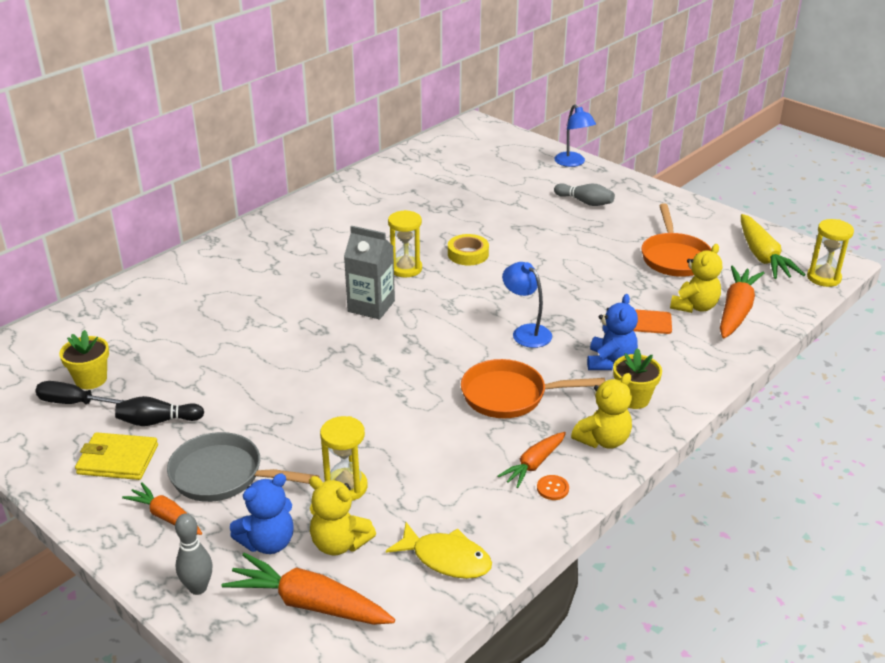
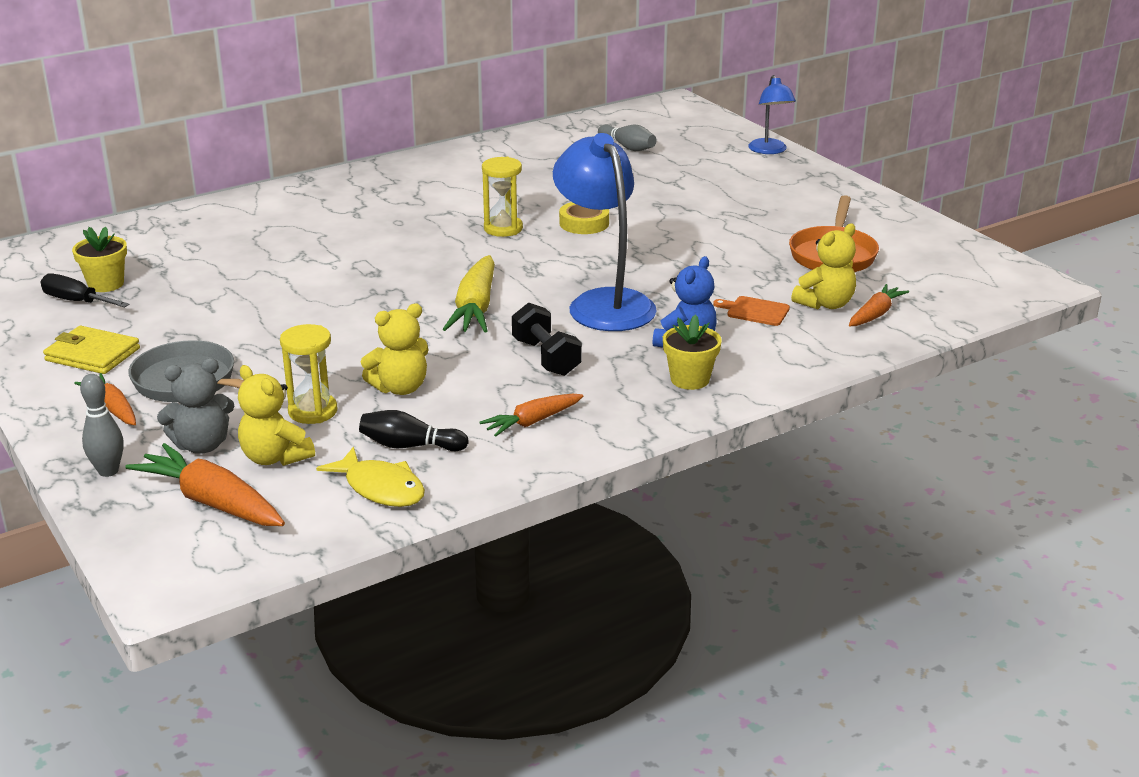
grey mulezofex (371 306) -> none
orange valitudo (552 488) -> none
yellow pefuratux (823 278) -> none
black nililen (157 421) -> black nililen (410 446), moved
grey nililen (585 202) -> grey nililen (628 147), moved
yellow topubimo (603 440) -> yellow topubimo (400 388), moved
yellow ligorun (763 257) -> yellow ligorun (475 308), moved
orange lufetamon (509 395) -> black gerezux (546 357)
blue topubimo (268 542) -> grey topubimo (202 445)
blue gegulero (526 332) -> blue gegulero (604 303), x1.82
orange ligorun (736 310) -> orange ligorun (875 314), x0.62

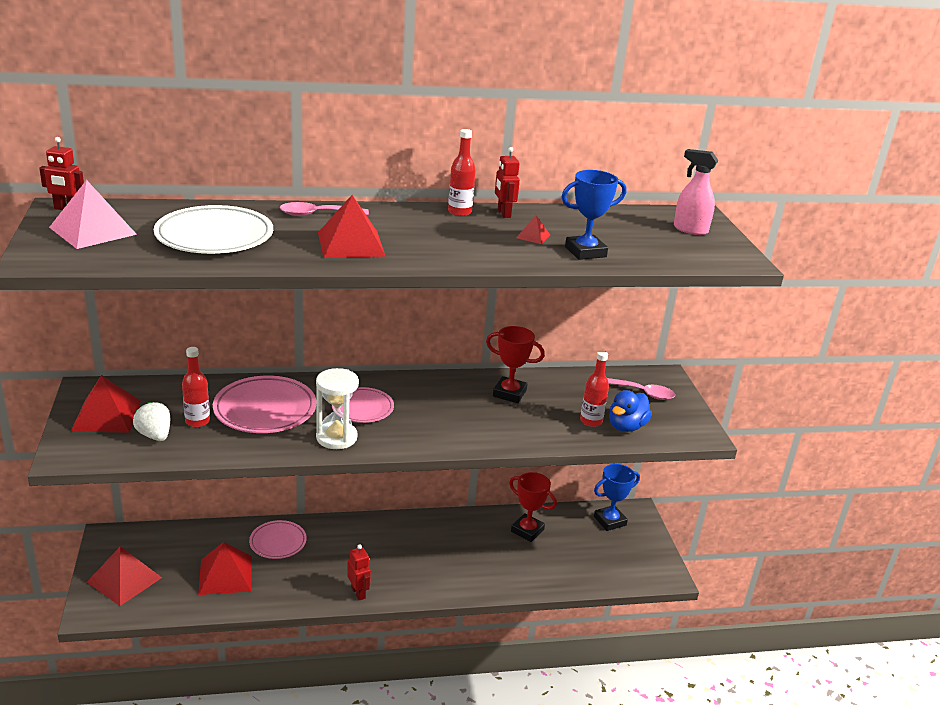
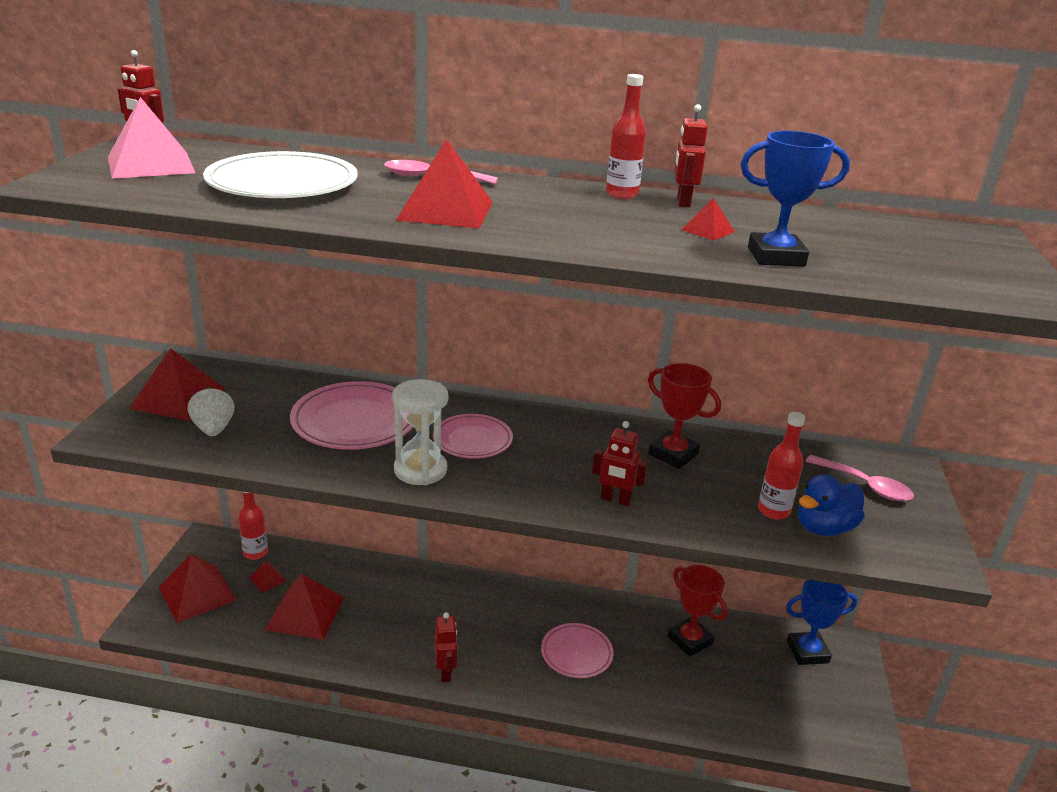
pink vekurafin (690 229) -> none
none -> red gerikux (267 579)
none -> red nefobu (615 500)
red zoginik (197 421) -> red zoginik (255 553), moved
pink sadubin (278 542) -> pink sadubin (576 653), moved

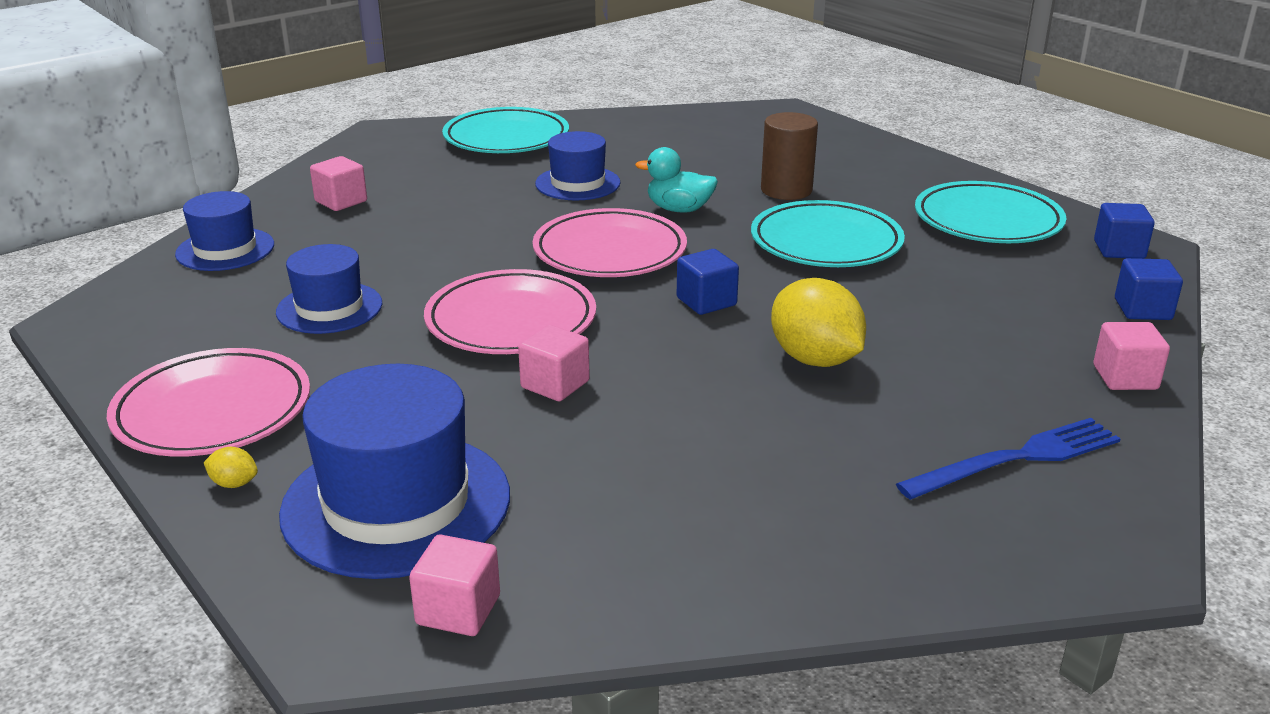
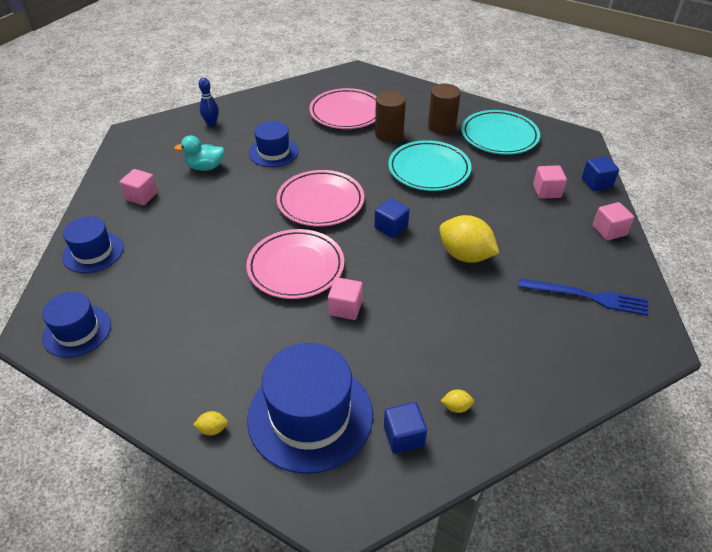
none -> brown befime (441 126)
none -> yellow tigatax (456 407)
pink sadubin (213 411) -> pink sadubin (346 113), moved
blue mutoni (329 308) -> blue mutoni (77 331), moved
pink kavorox (458 610) -> pink kavorox (547 191), moved
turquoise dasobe (679 209) -> turquoise dasobe (205 167), moved
blue kavorox (1119 250) -> blue kavorox (403 436), moved
turquoise sadubin (506 138) -> blue nililen (211 123)
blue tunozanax (1016 459) -> blue tunozanax (587 297), 60 degrees clockwise

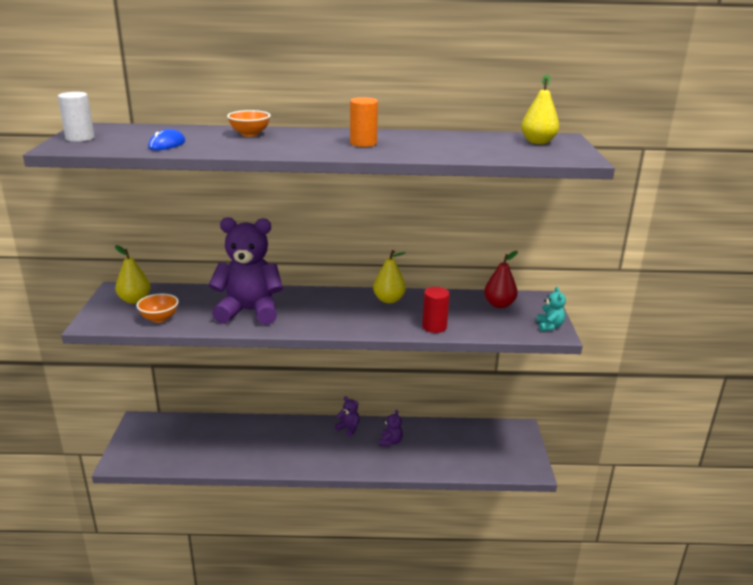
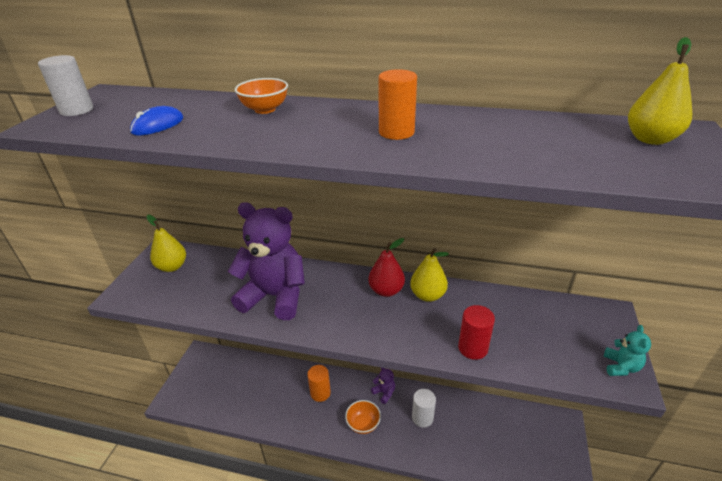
none -> orange befime (320 393)
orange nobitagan (159 318) -> orange nobitagan (363 424), moved
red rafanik (499 304) -> red rafanik (386 290), moved
purple topubimo (390 442) -> white befime (422 418)

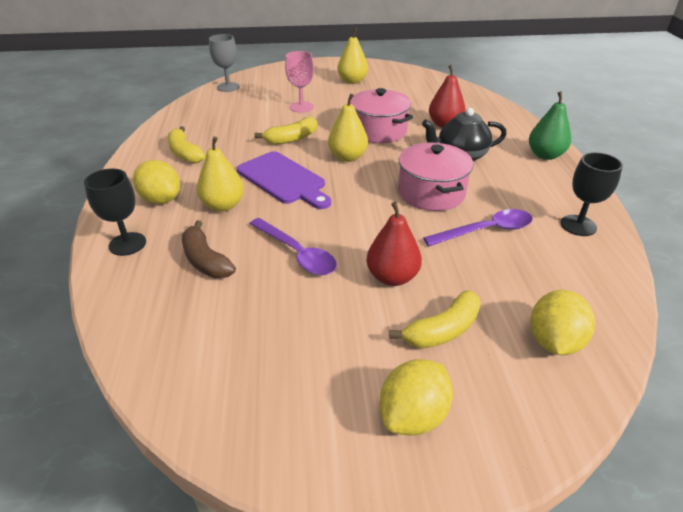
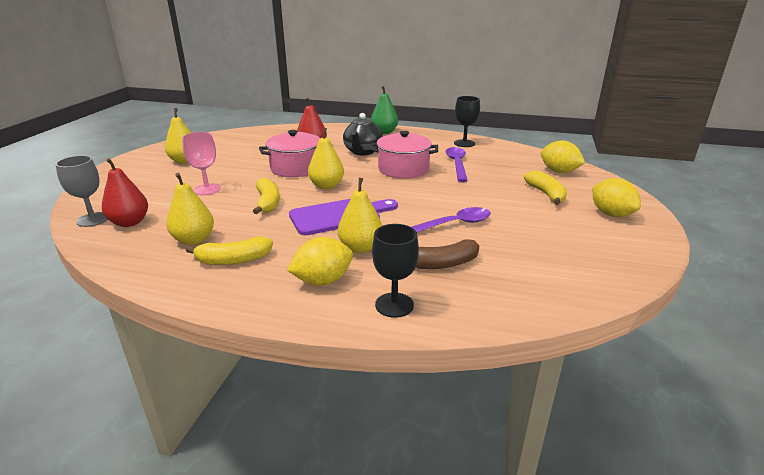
none -> yellow rafanik (194 240)
red rafanik (392 277) -> red rafanik (129 222), moved

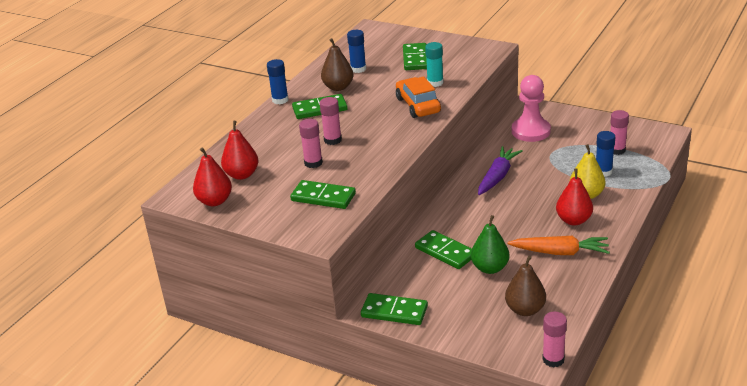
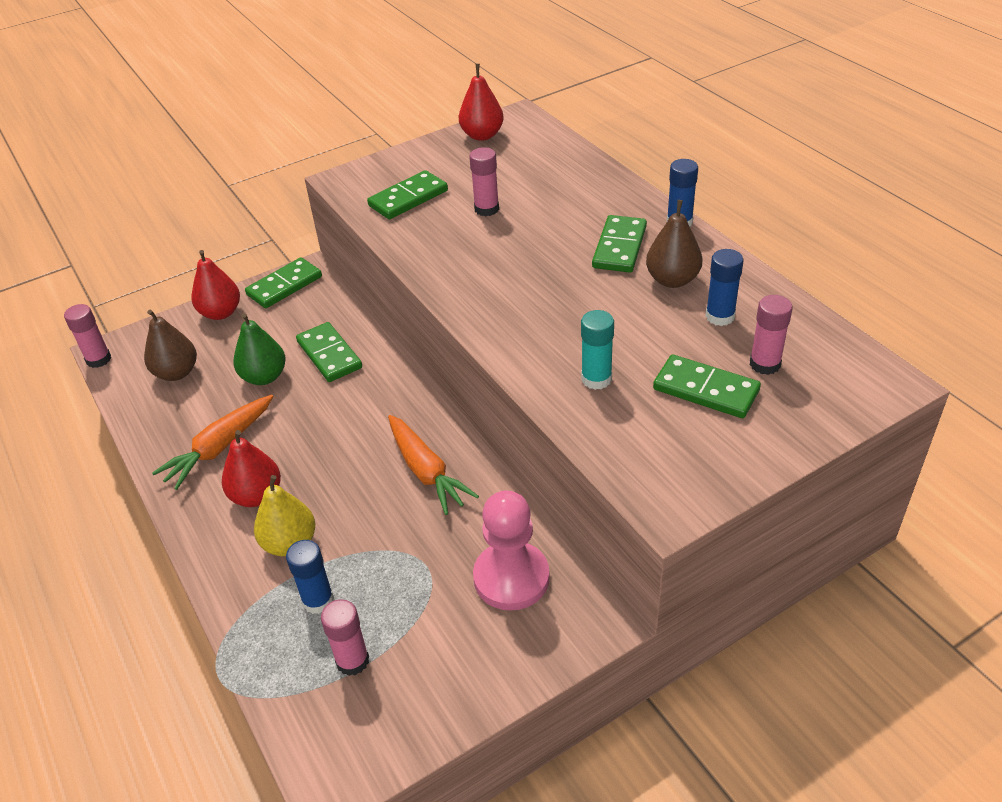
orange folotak (418 105) -> none
red rafanik (242 175) -> red rafanik (221 313), moved
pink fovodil (332 140) -> pink fovodil (765 364), moved
purple ligorun (497 176) -> orange ligorun (426 471)
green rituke (445 252) -> green rituke (329 355), 75 degrees clockwise

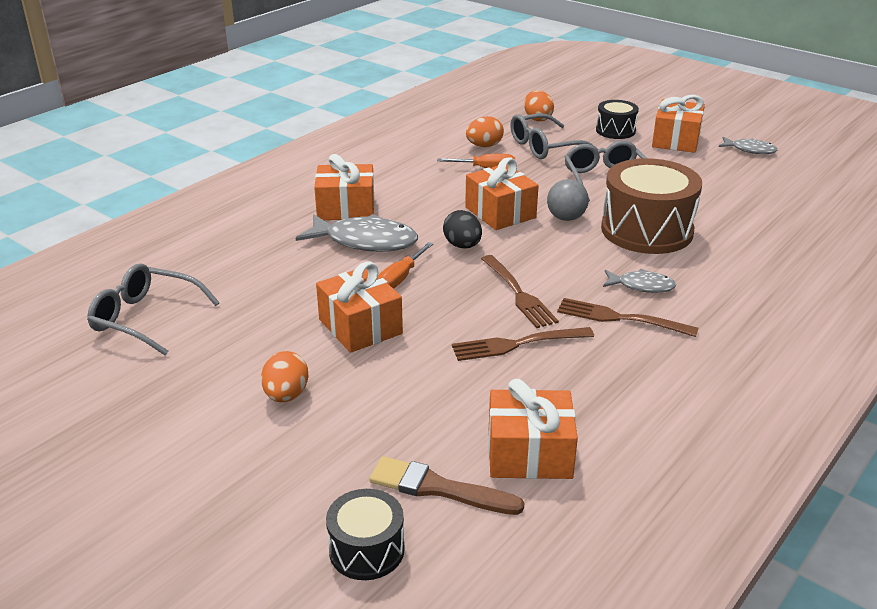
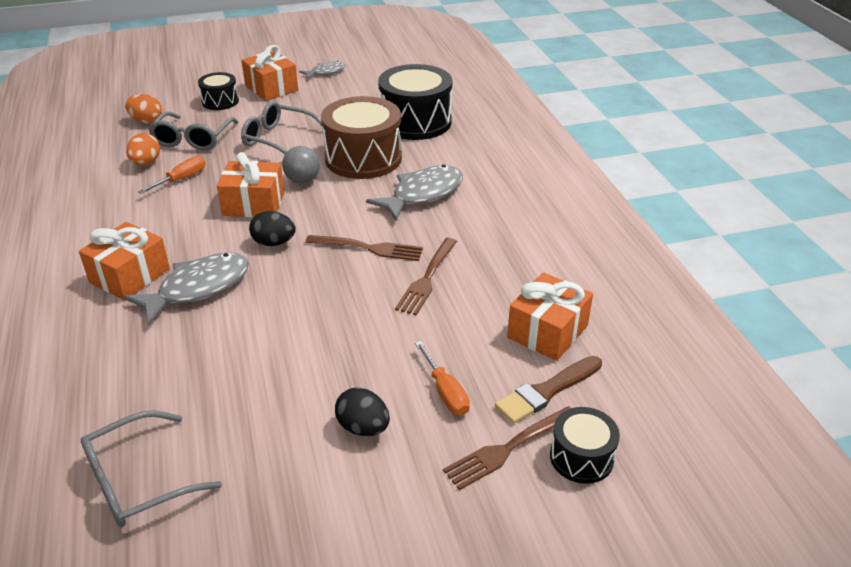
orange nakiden (360 326) -> none
none -> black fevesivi (415 122)
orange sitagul (400 278) -> orange sitagul (446 392), moved
brown tunozanax (620 318) -> brown tunozanax (508 448), moved
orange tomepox (286 395) -> black tomepox (363 428)
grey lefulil (641 286) -> grey lefulil (423 194), x1.80

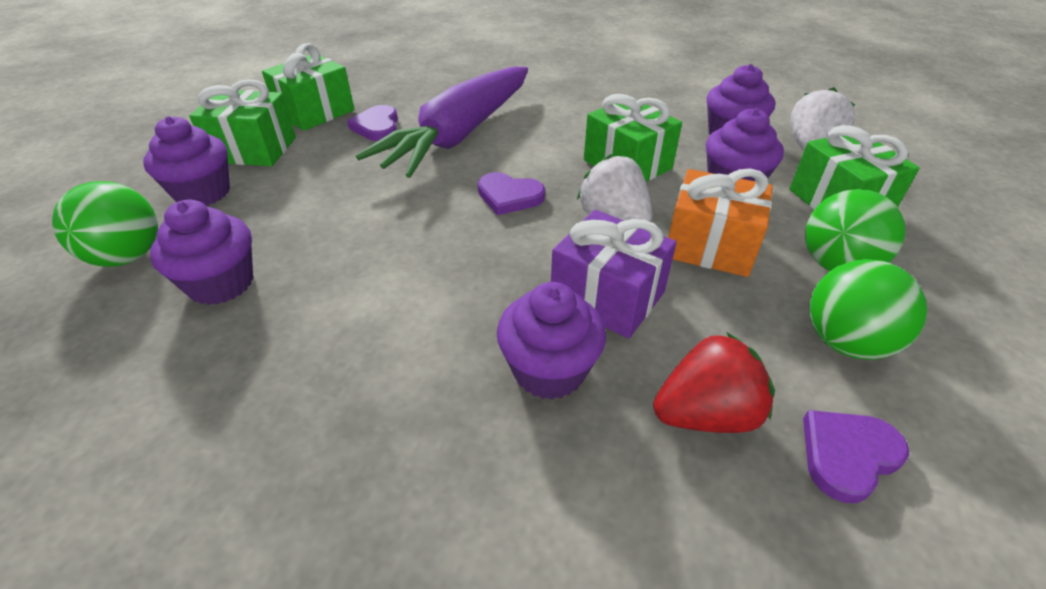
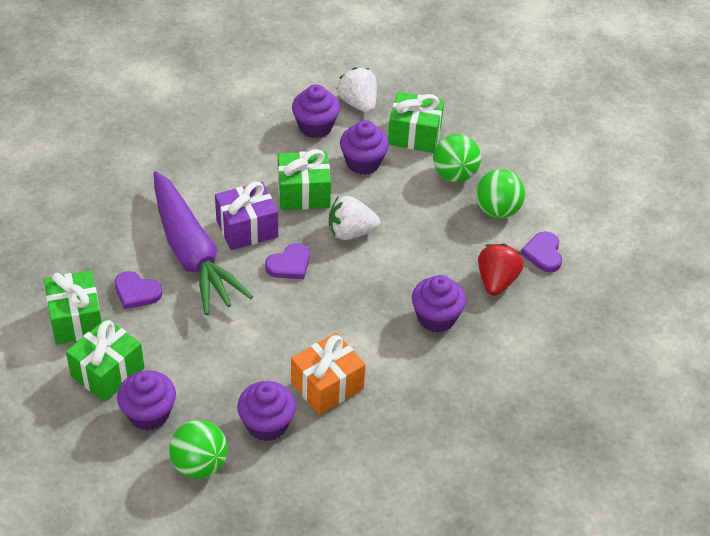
purple nakiden (607 296) -> purple nakiden (247 228), moved
orange nakiden (710 246) -> orange nakiden (327 385), moved

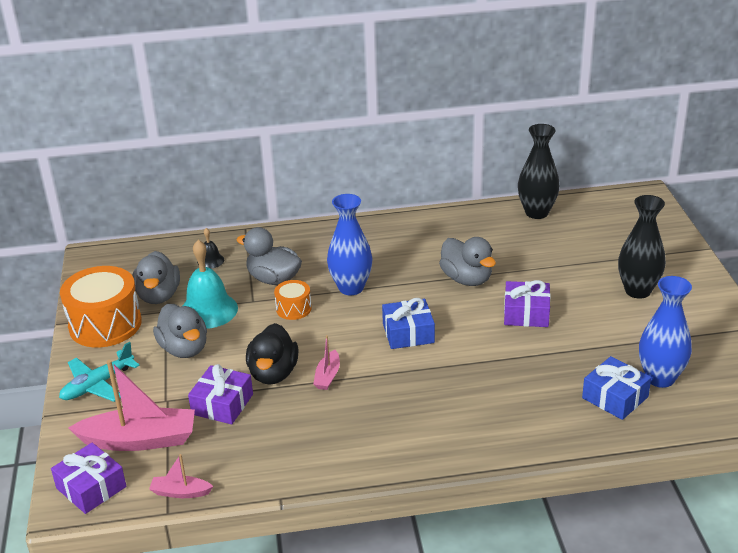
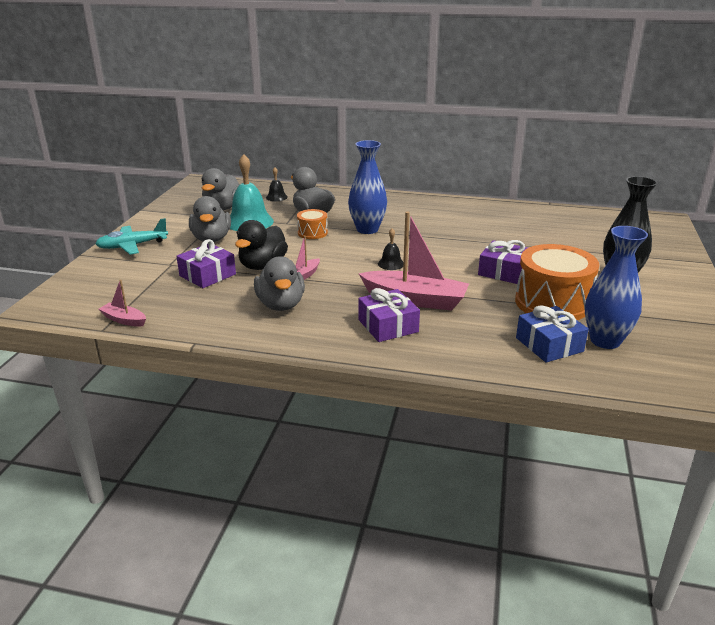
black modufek (536 213) -> none
purple nakiden (91 487) -> purple nakiden (388 326), moved
orange fevesivi (105 324) -> orange fevesivi (552 303), moved
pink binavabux (140 440) -> pink binavabux (415 300), moved
grey dasobe (466 279) -> grey dasobe (281 305), moved
blue nakiden (408 333) -> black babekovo (391 264)

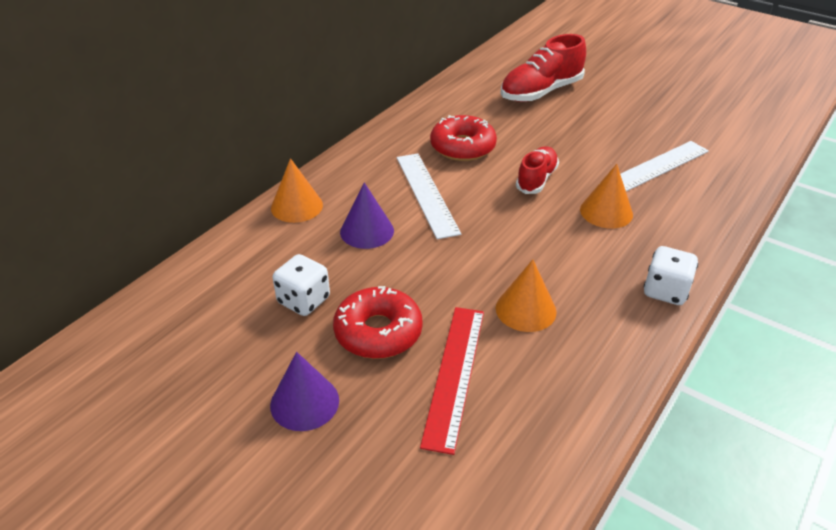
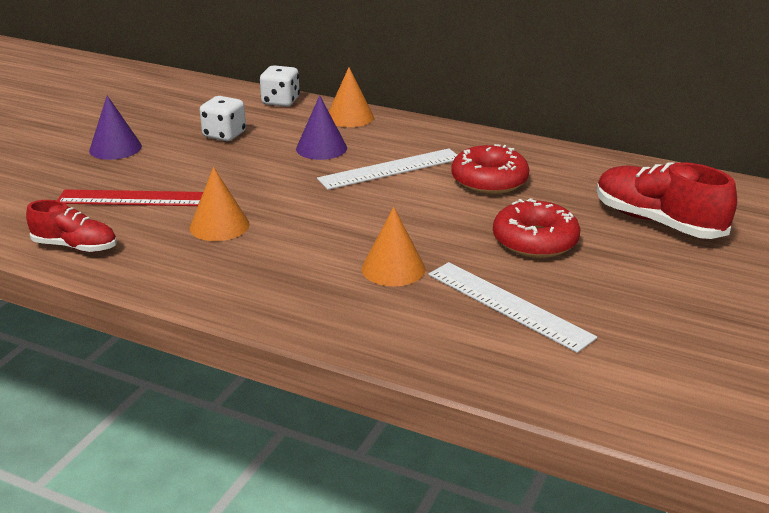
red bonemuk (378 332) -> red bonemuk (535 241), moved
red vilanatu (536 179) -> red vilanatu (75 246), moved
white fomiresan (665 291) -> white fomiresan (280 101), moved

